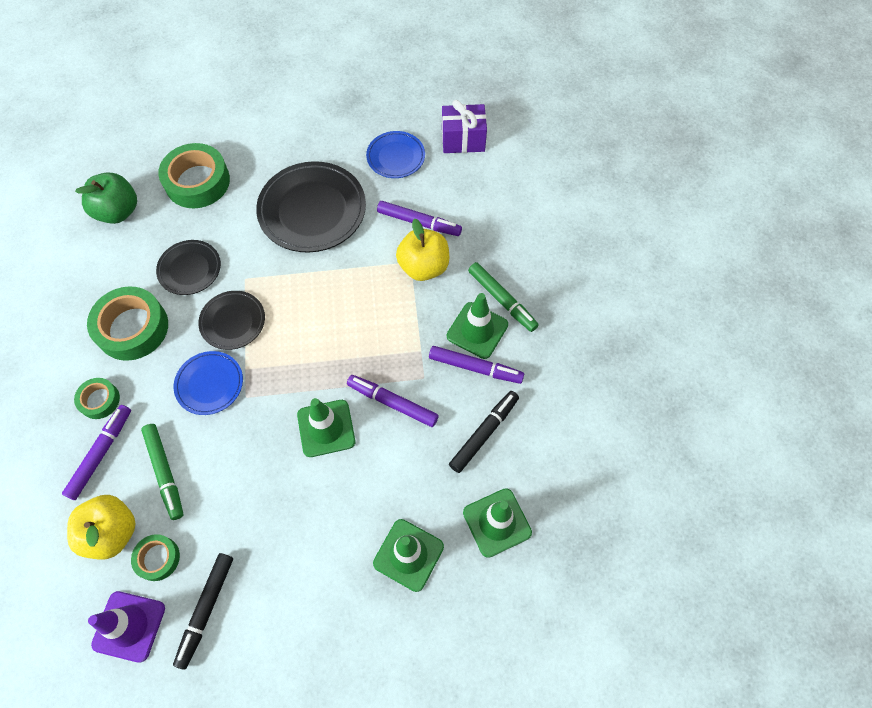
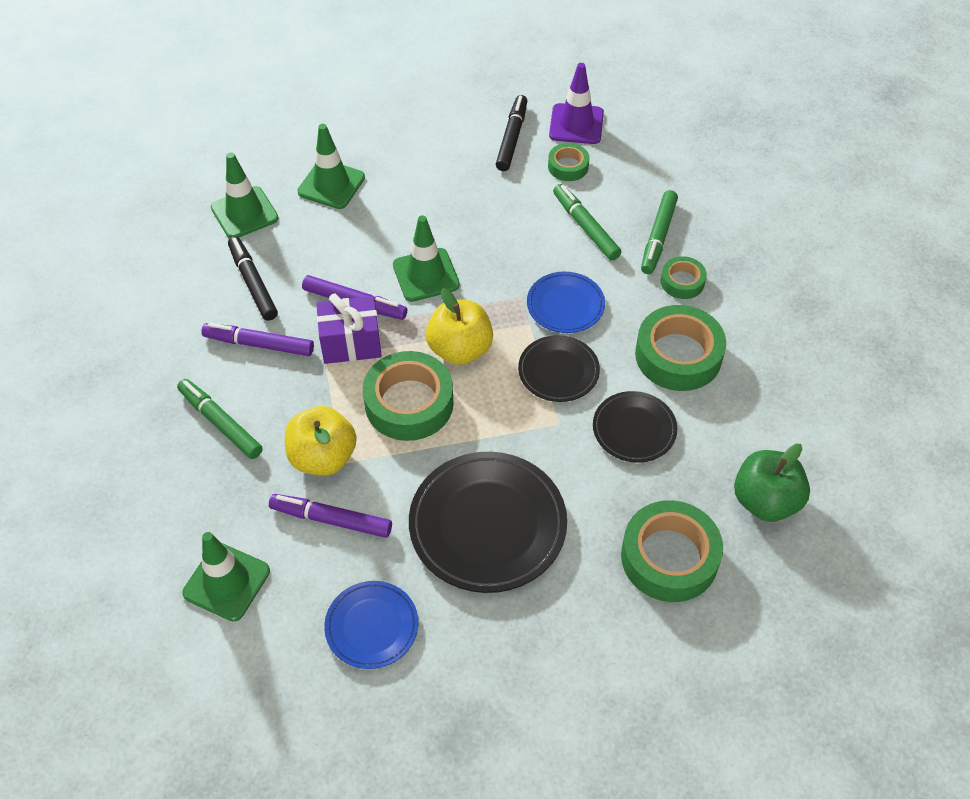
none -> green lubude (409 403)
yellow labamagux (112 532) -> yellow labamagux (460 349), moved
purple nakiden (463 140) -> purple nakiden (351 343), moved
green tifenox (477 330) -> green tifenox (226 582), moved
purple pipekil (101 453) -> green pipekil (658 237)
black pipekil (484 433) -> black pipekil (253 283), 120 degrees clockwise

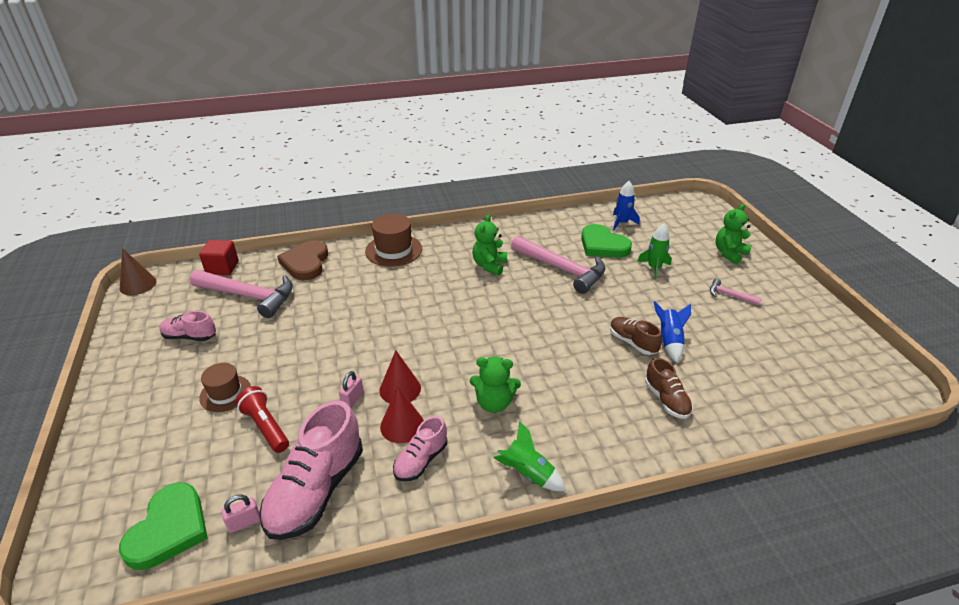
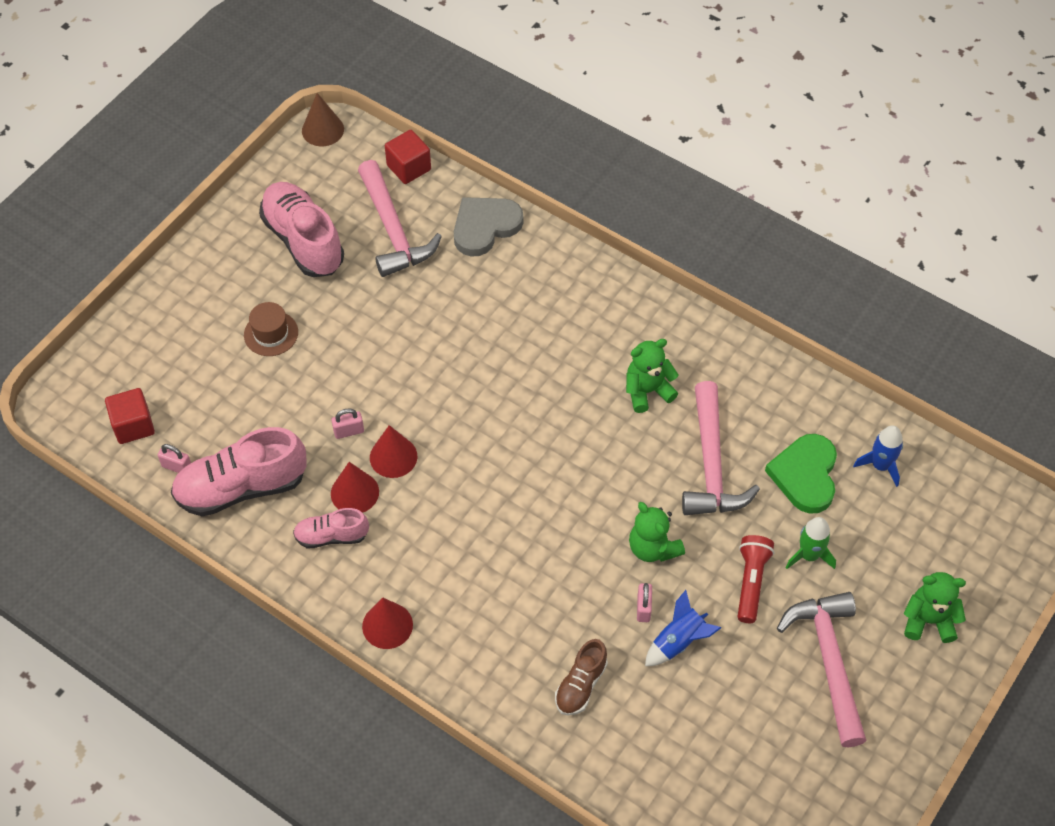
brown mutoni (393 250) -> none
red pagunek (265 427) -> red pagunek (751 582), moved
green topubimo (494 403) -> green topubimo (653 548), moved
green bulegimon (169 529) -> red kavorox (133 425)
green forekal (528 473) -> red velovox (387 625)
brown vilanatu (632 342) -> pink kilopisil (643 608)
brown bulegimon (306 263) -> grey bulegimon (485 227)
pink vilanatu (190 336) -> pink vilanatu (303 241), x1.84
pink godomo (730 295) -> pink godomo (829 662), x2.17

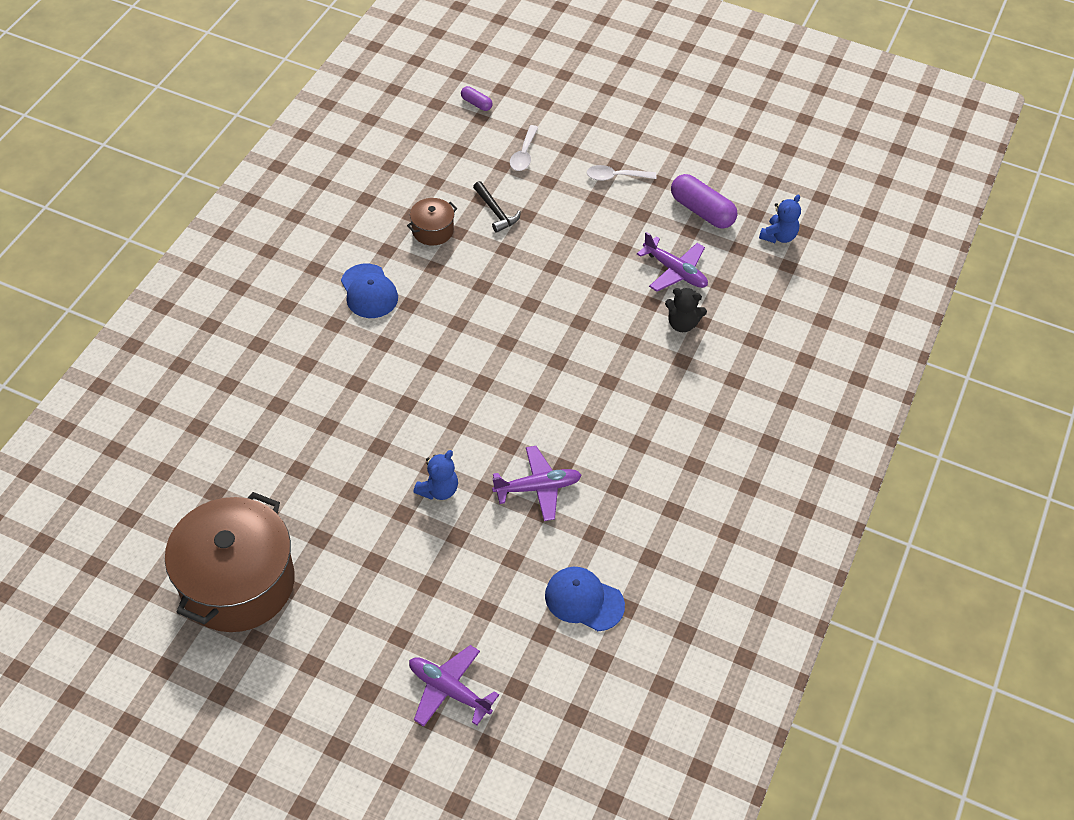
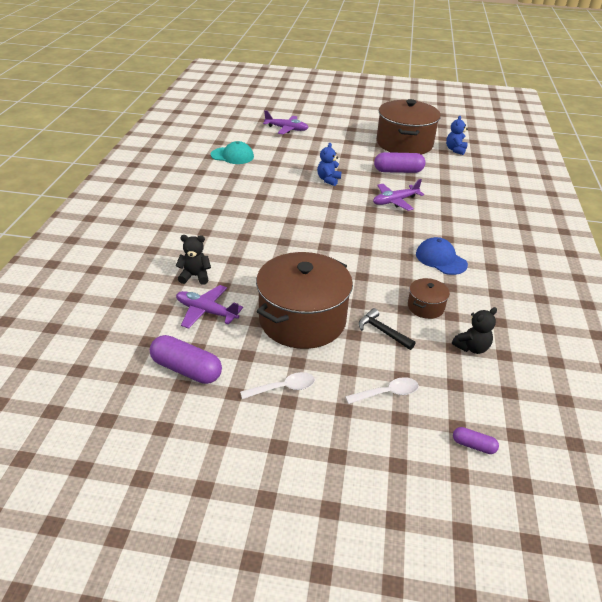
none -> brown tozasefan (302 320)
none -> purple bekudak (398 171)
none -> black topubimo (472 347)
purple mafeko (538 487) -> purple mafeko (395 201), moved
blue topubimo (778 236) -> blue topubimo (455 150), moved
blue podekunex (584 600) -> turquoise podekunex (232 156)
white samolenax (524 154) -> white samolenax (387 393), 75 degrees clockwise

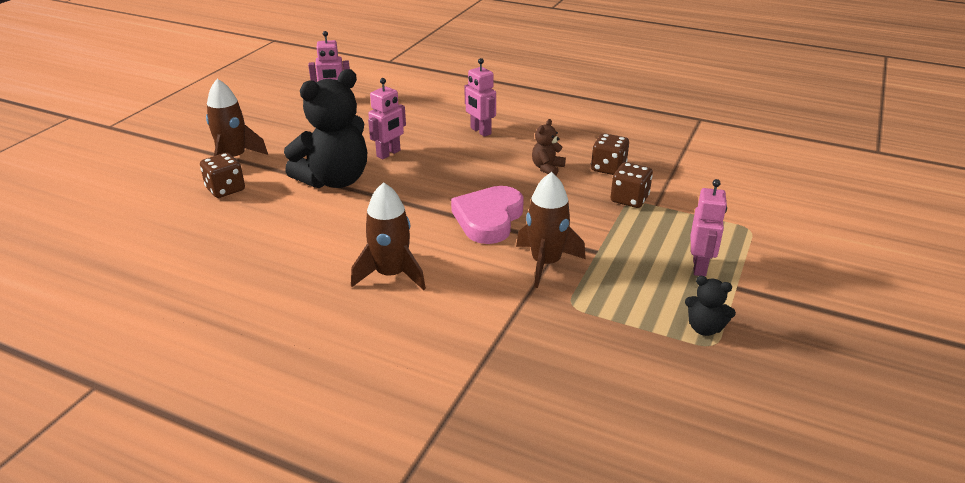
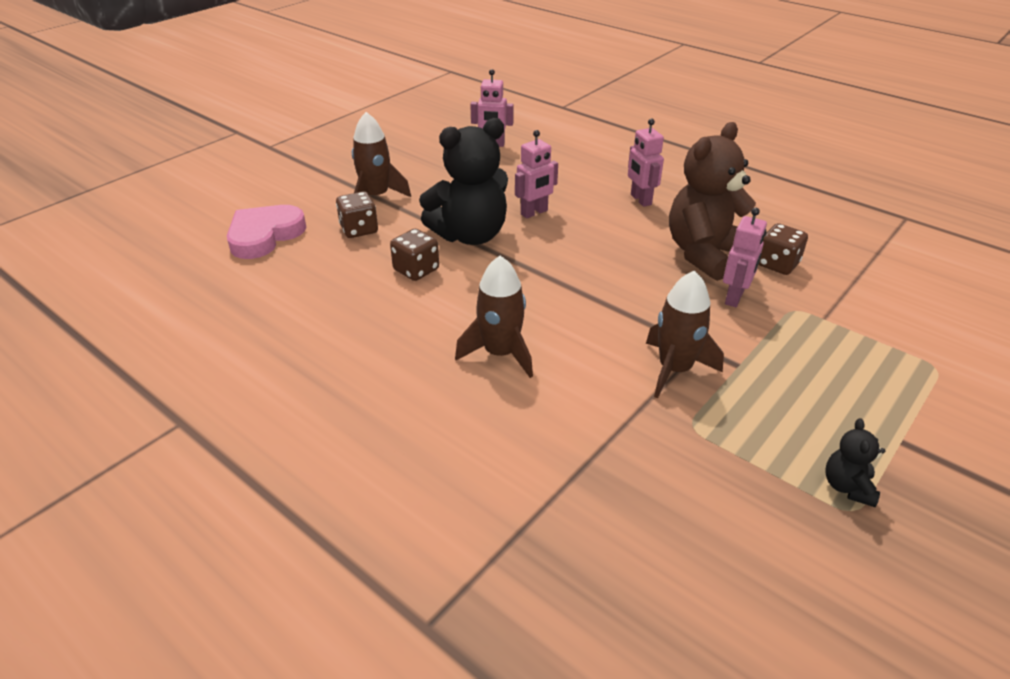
pink bulegimon (488 219) -> pink bulegimon (264 235), moved
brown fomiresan (629 199) -> brown fomiresan (416 270), moved
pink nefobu (700 267) -> pink nefobu (735 298), moved
black topubimo (704 328) -> black topubimo (847 487), 60 degrees clockwise
brown topubimo (547 168) -> brown topubimo (705 254), x2.28

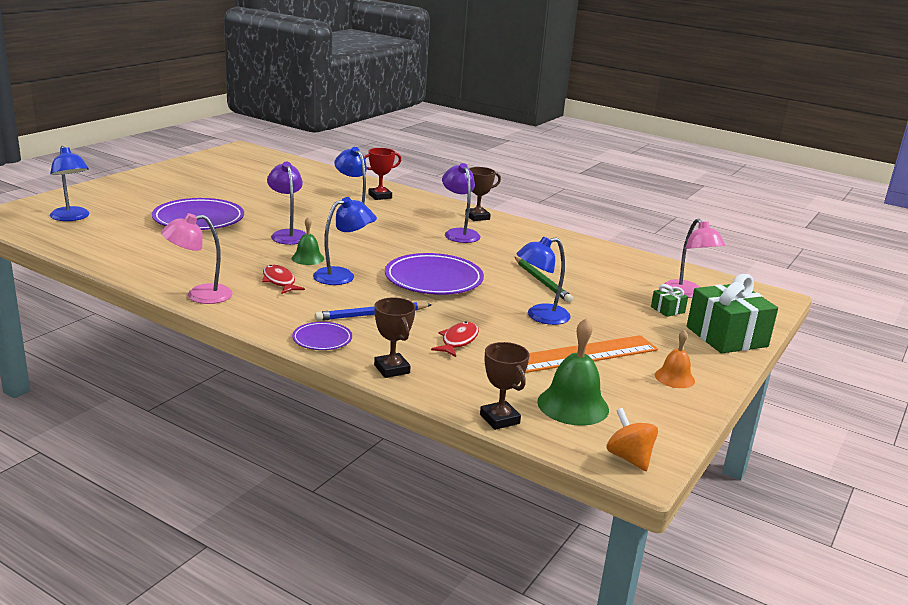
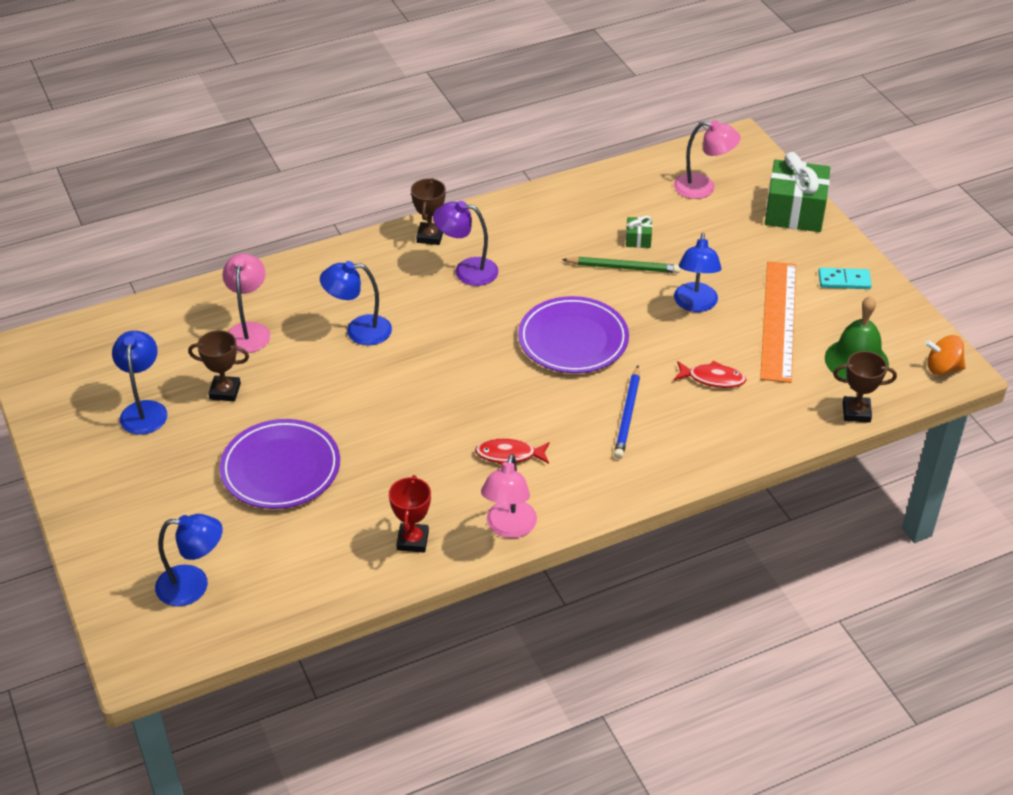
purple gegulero (288 234) -> none
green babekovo (308 258) -> none
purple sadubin (322 339) -> none
none -> pink gegulero (249 331)
blue gegulero (341 275) -> blue gegulero (144 410), moved
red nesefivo (380 196) -> red nesefivo (412 540), moved
brown nesefivo (392 369) -> brown nesefivo (225 391), moved
green nakiden (667 310) -> green nakiden (638 239), moved
orange babekovo (674 378) -> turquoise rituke (844 281)
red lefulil (458 341) -> red lefulil (712 379), 135 degrees clockwise

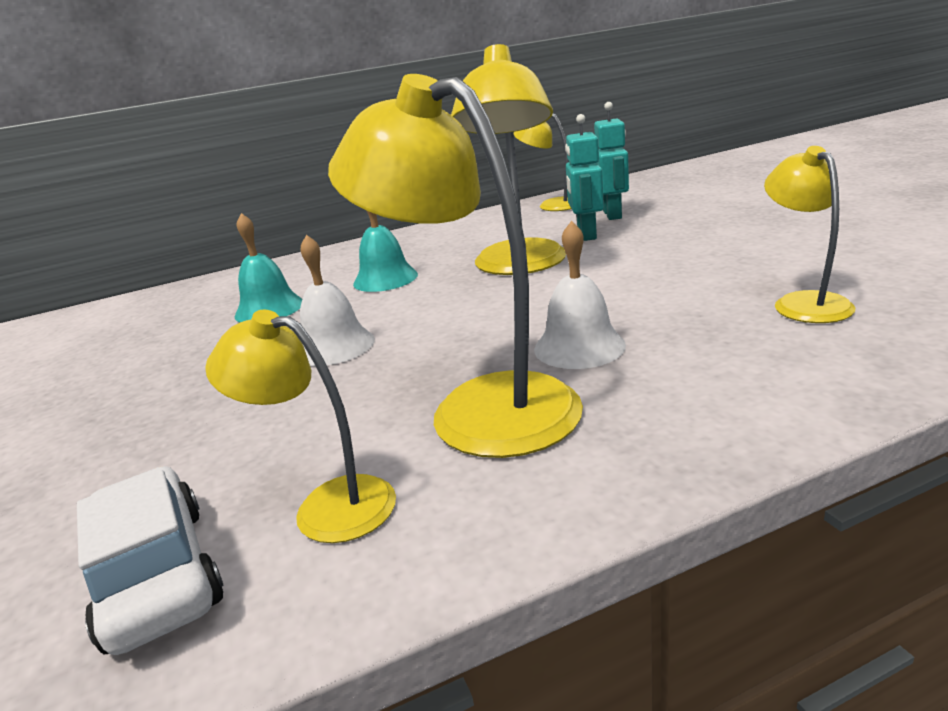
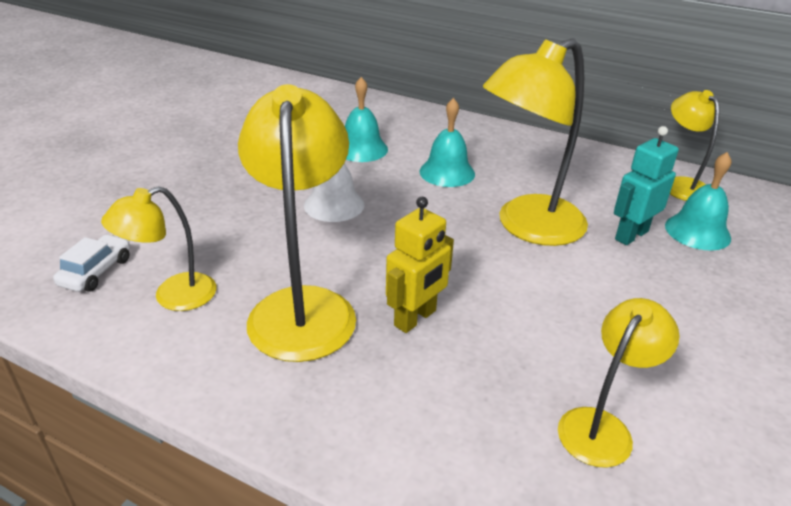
white babekovo (579 347) -> yellow nefobu (415 318)
turquoise nefobu (612 214) -> turquoise babekovo (697 231)
yellow gegulero (327 505) -> yellow gegulero (173 297), 105 degrees counterclockwise
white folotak (157 575) -> white folotak (96 271), x0.65

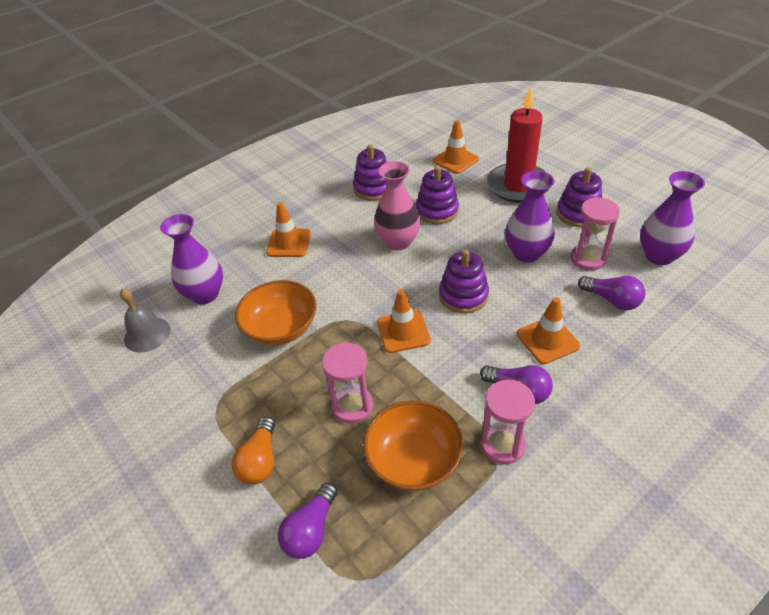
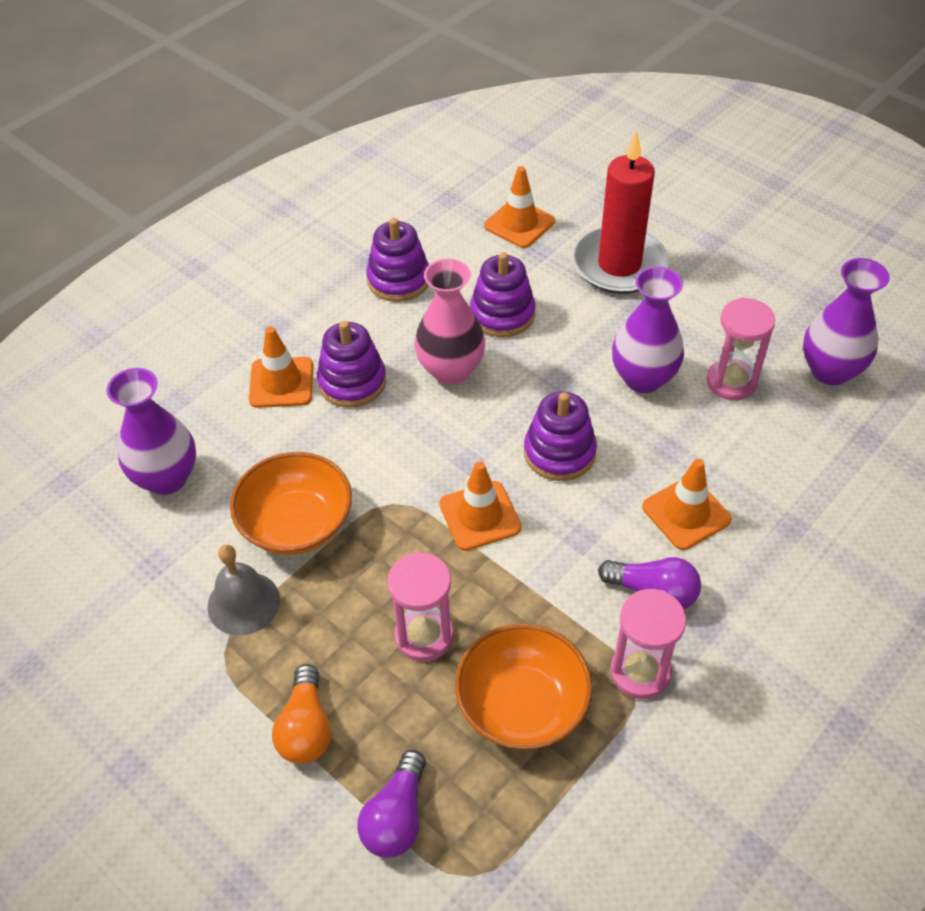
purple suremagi (612 300) -> none
grey babekovo (147 334) -> grey babekovo (243 603), moved
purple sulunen (578 213) -> purple sulunen (352 382), moved

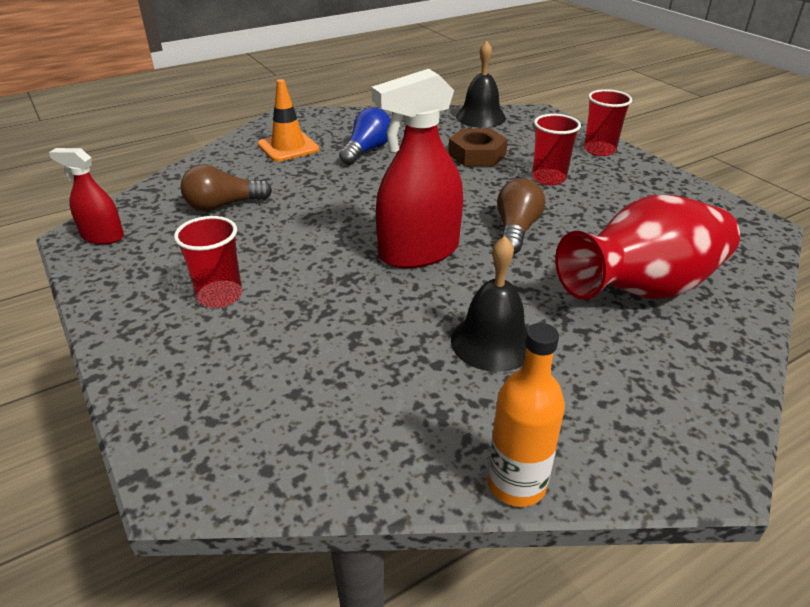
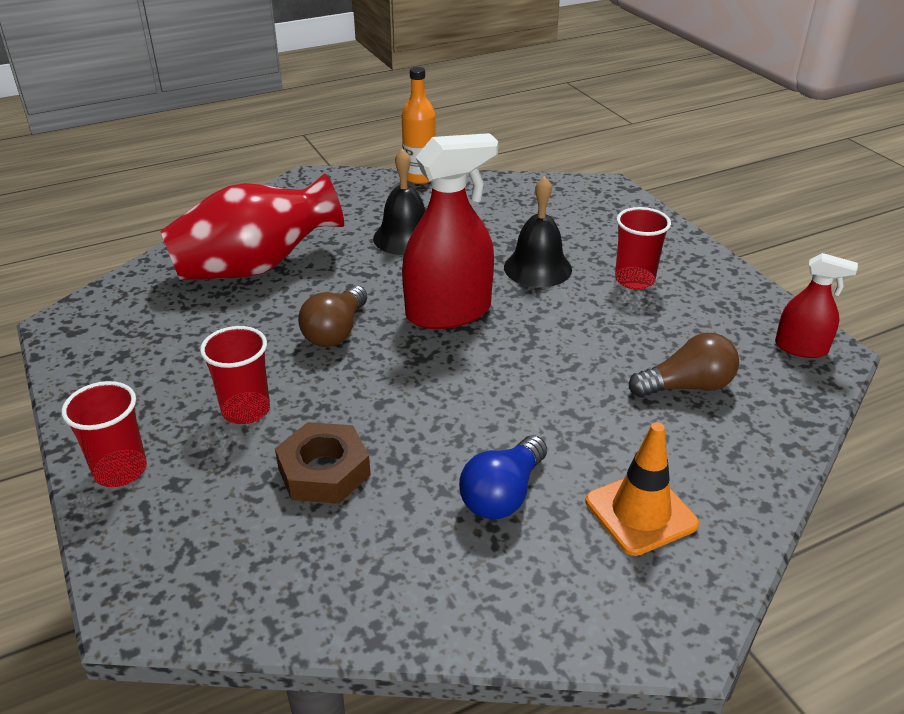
black babekovo (480 117) -> black babekovo (537 268), moved

